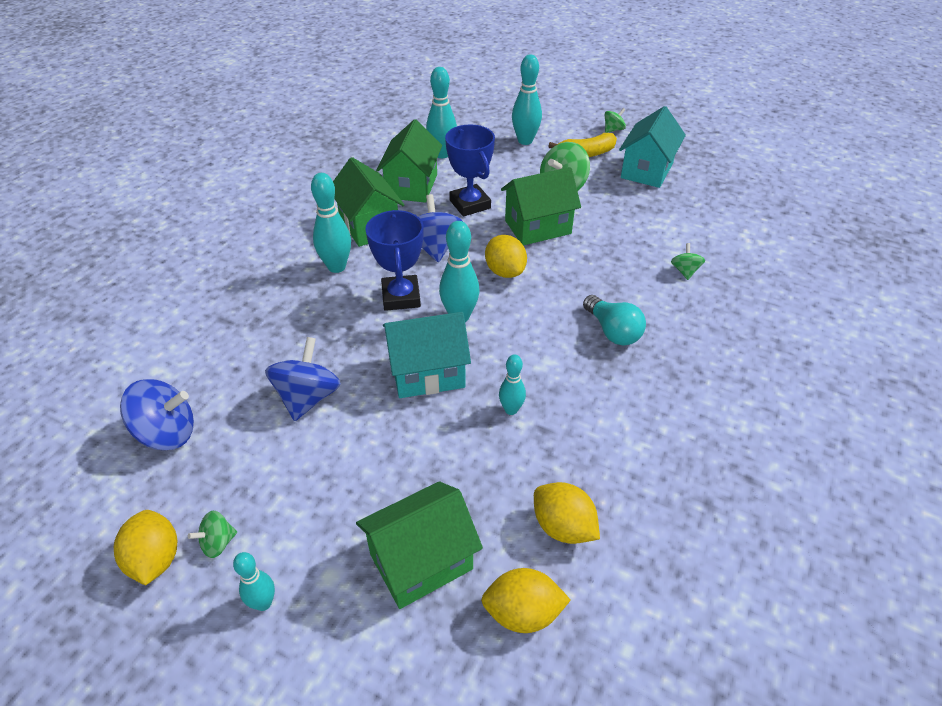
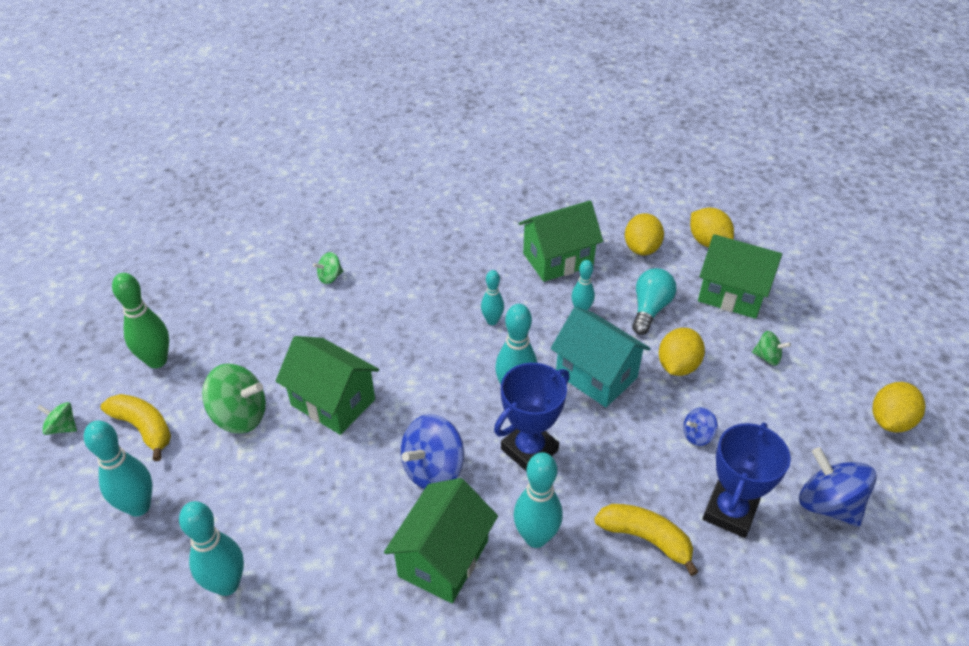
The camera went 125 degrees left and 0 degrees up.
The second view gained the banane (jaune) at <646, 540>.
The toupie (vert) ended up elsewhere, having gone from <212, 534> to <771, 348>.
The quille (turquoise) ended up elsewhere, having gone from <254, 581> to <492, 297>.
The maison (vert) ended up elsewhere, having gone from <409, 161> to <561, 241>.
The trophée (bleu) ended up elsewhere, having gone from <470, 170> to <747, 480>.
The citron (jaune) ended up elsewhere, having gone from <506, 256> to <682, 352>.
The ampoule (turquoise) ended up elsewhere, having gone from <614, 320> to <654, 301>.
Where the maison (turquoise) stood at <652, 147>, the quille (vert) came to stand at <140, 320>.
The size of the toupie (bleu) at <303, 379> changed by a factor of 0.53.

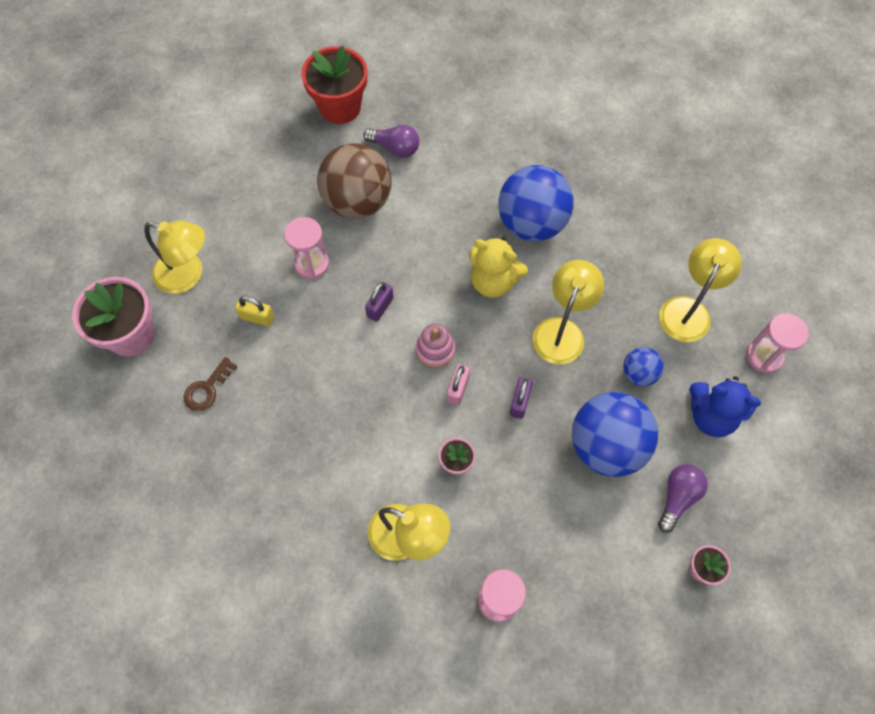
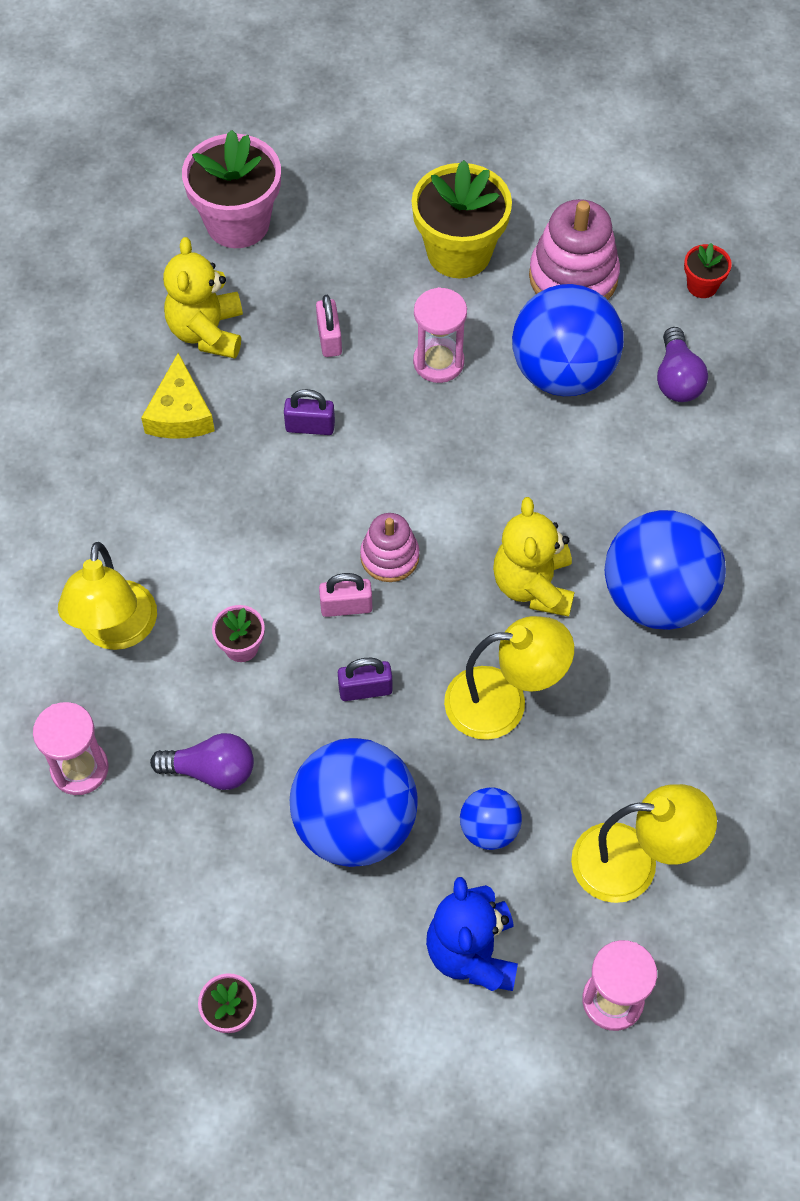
The camera went 65 degrees right and 5 degrees down.
The second view lost the lampe (jaune) at <174, 257>.
The second view gained the fromage (jaune) at <178, 396>.
The second view gained the pot de fleurs (jaune) at <461, 219>.
The second view gained the jouet à empiler (rose) at <574, 249>.
The cadenas (violet) ended up elsewhere, having gone from <379, 302> to <309, 412>.
The ampoule (violet) ended up elsewhere, having gone from <683, 498> to <202, 761>.
Where the clé (marron) stood at <210, 384>, the ours en peluche (jaune) came to stand at <203, 298>.
What was the cadenas (jaune) at <254, 311> turned into the cadenas (rose) at <329, 326>.
What was the balle (marron) at <354, 181> turned into the balle (bleu) at <568, 340>.
The size of the pot de fleurs (rouge) at <334, 85> changed by a factor of 0.47.

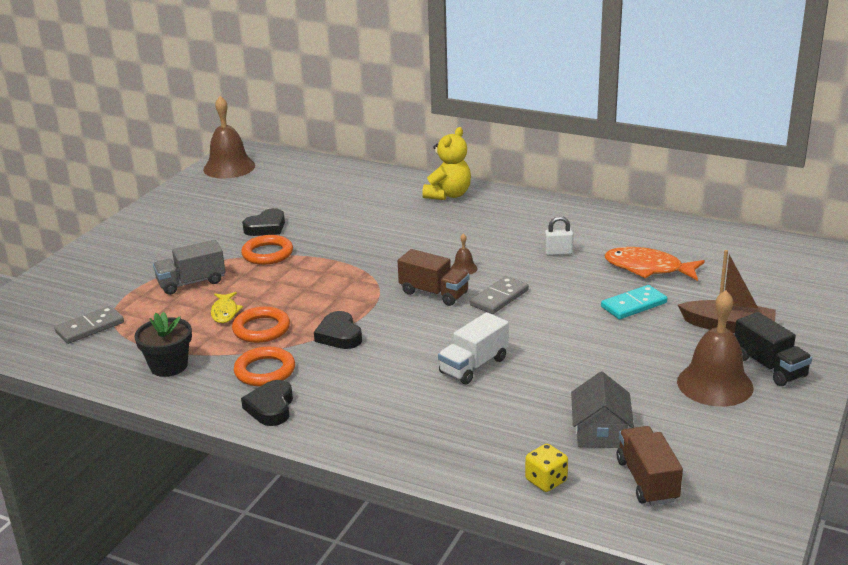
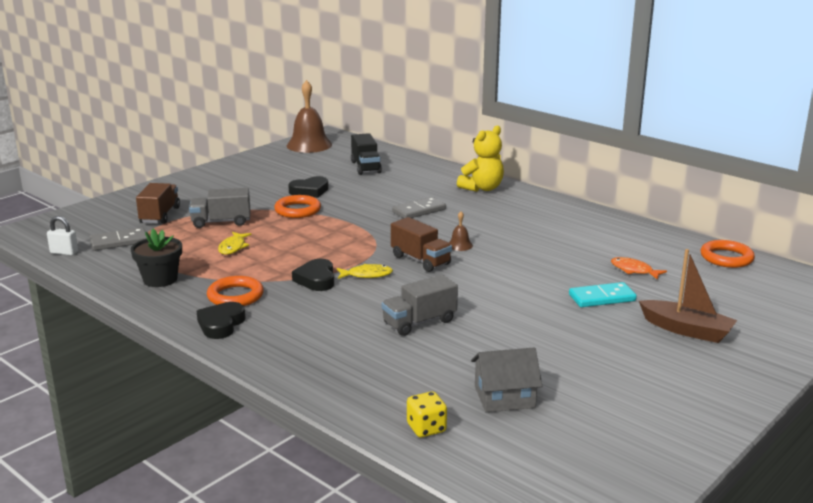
The camera went 15 degrees right and 5 degrees down.
The second view lost the cloche (marron) at <715, 348>.
The second view gained the poisson (jaune) at <365, 271>.
The anneau (orange) ended up elsewhere, having gone from <261, 325> to <728, 254>.
The domino (gris) ended up elsewhere, having gone from <499, 295> to <419, 208>.
The cadenas (blanc) ended up elsewhere, having gone from <559, 235> to <62, 236>.
The camion (marron) ended up elsewhere, having gone from <649, 465> to <158, 203>.
The camion (noir) ended up elsewhere, having gone from <773, 349> to <366, 154>.
What was the camion (blanc) at <473, 348> turned into the camion (gris) at <420, 305>.
The maison (gris) at <602, 410> ended up facing another way, 60 degrees clockwise from before.
The size of the poisson (orange) at <655, 264> changed by a factor of 0.58.

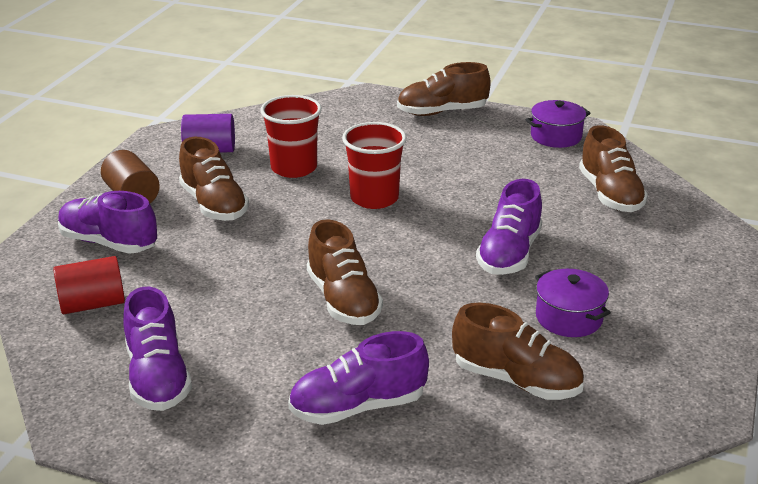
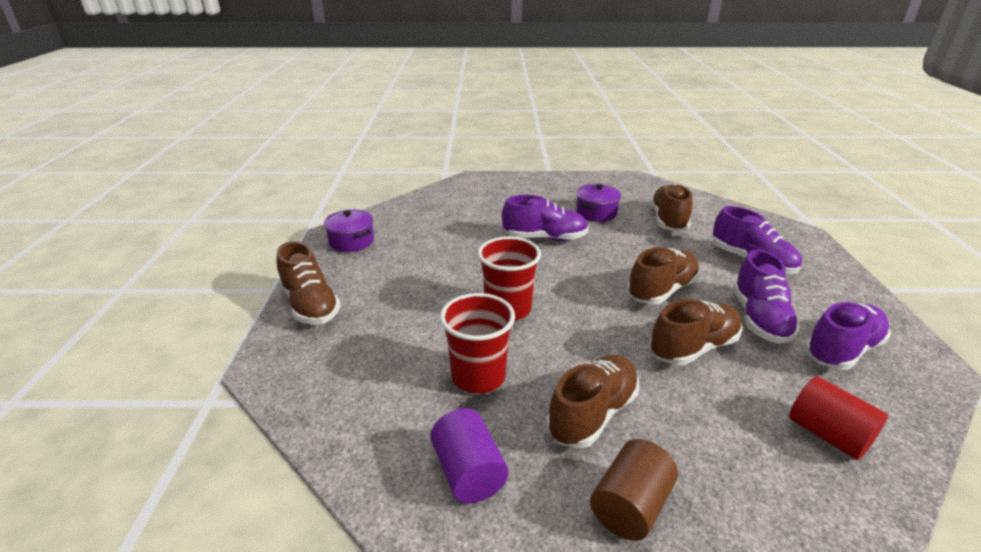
The camera went 110 degrees left and 0 degrees up.
The chaussure (violet) ended up elsewhere, having gone from <107, 222> to <766, 296>.
The chaussure (marron) ended up elsewhere, having gone from <613, 168> to <696, 332>.

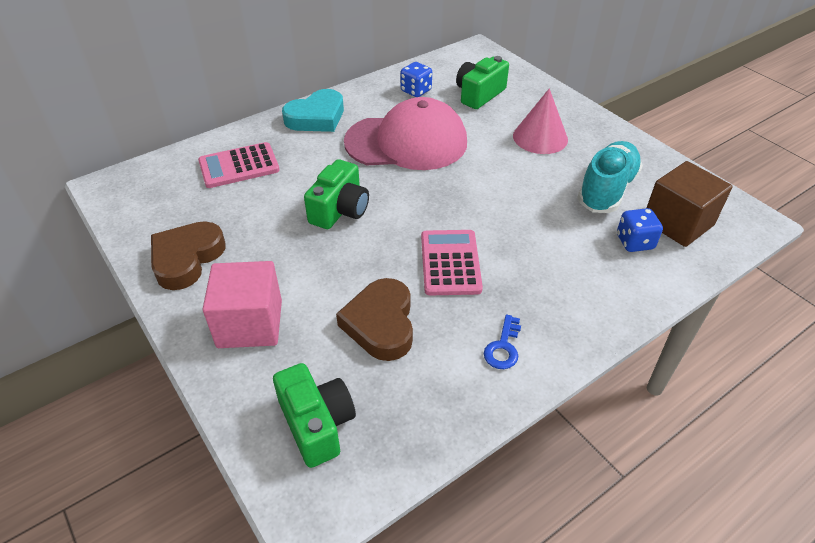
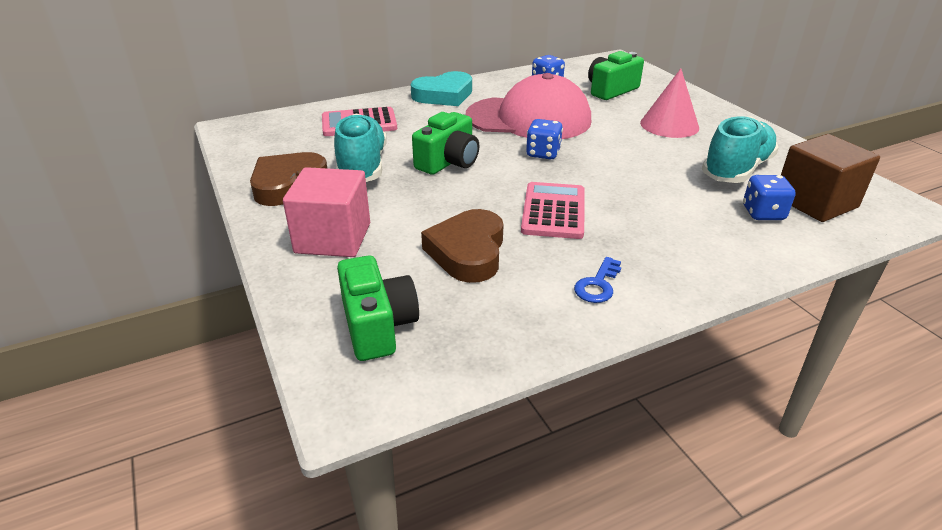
The camera went 10 degrees right and 10 degrees down.
The second view gained the chaussure (turquoise) at <360, 148>.
The second view gained the dé (bleu) at <544, 139>.

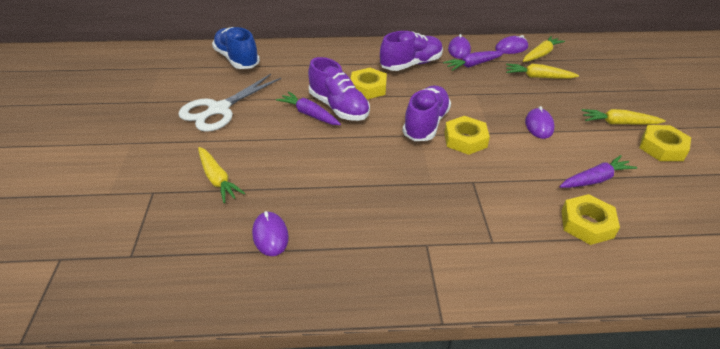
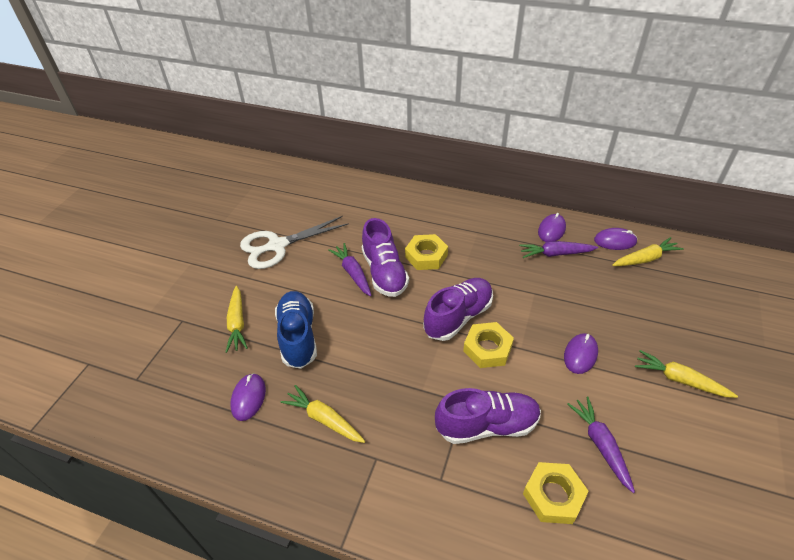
The camera went 25 degrees right and 5 degrees up.
The second view lost the écrou (jaune) at <665, 143>.
The chaussure (bleu) ended up elsewhere, having gone from <236, 48> to <296, 330>.
The chaussure (violet) ended up elsewhere, having gone from <411, 51> to <488, 416>.
The carotte (jaune) ended up elsewhere, having gone from <542, 71> to <322, 414>.
The carotte (violet) at <598, 171> ended up facing another way, 105 degrees counterclockwise from before.

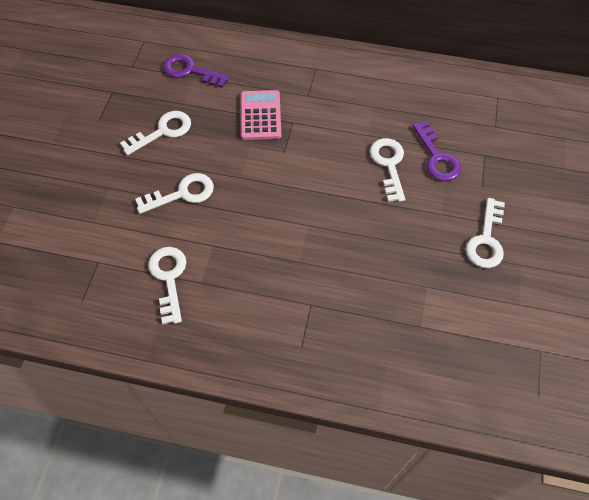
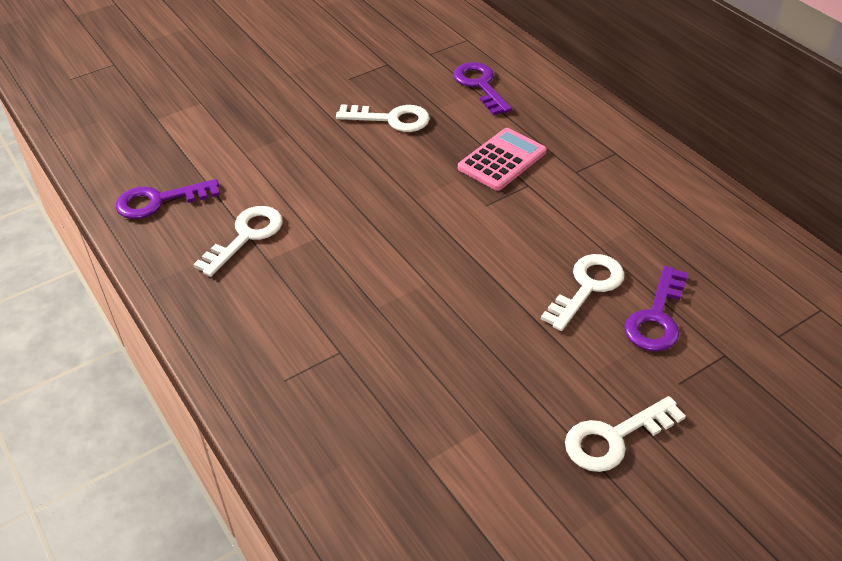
The camera went 45 degrees right and 15 degrees down.
The second view lost the clé (blanc) at <174, 193>.
The second view gained the clé (violet) at <167, 199>.

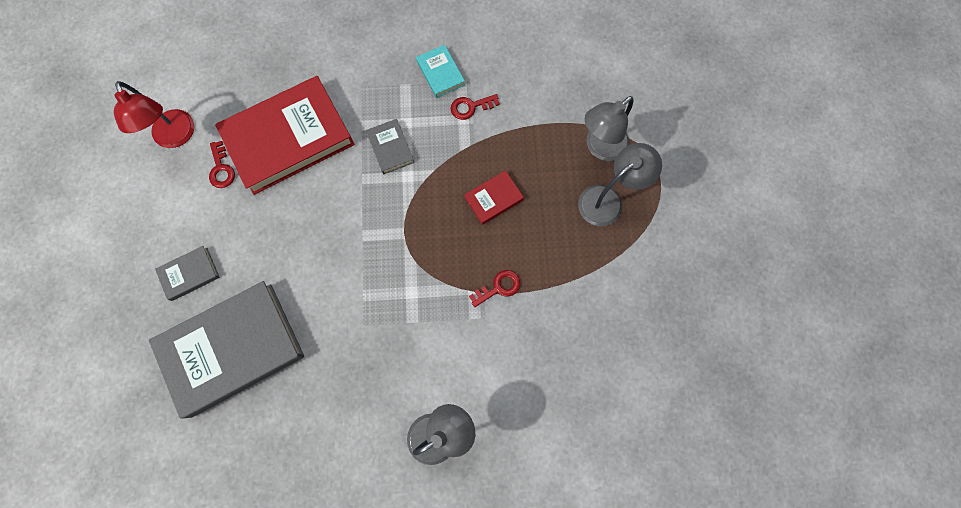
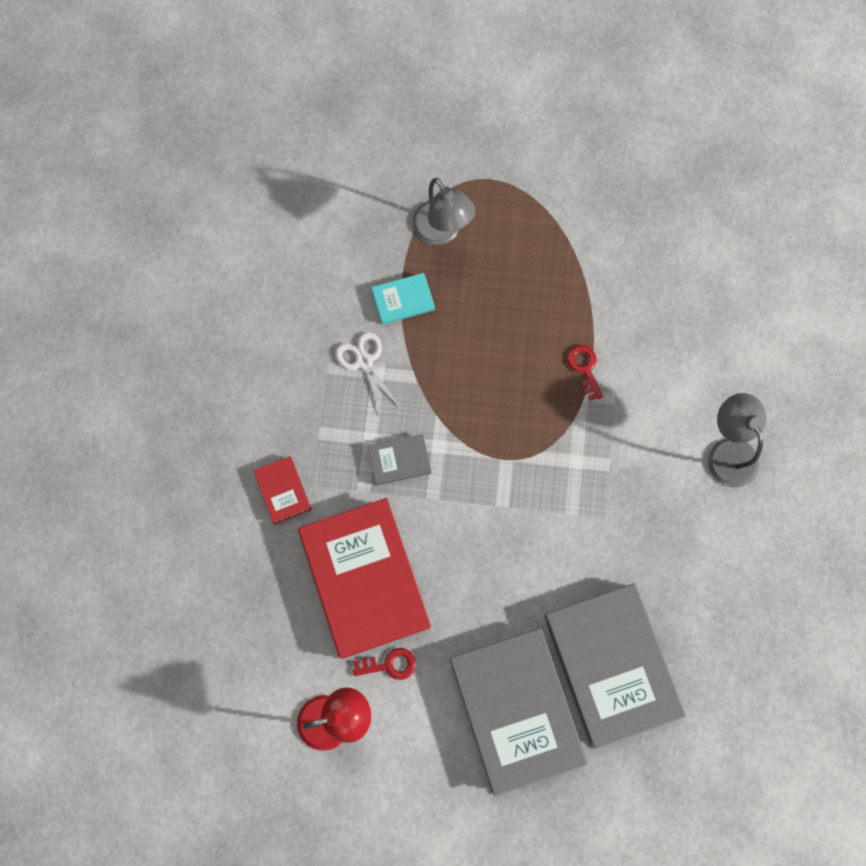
The camera went 80 degrees left and 0 degrees up.
The second view lost the lampe (gris) at <620, 184>.
The livre (turquoise) ended up elsewhere, having gone from <440, 71> to <403, 299>.
The livre (rouge) ended up elsewhere, having gone from <494, 197> to <282, 490>.
Where the clé (rouge) stood at <475, 107>, the ciseaux (blanc) came to stand at <368, 373>.
The size of the livre (gris) at <187, 273> changed by a factor of 2.31.

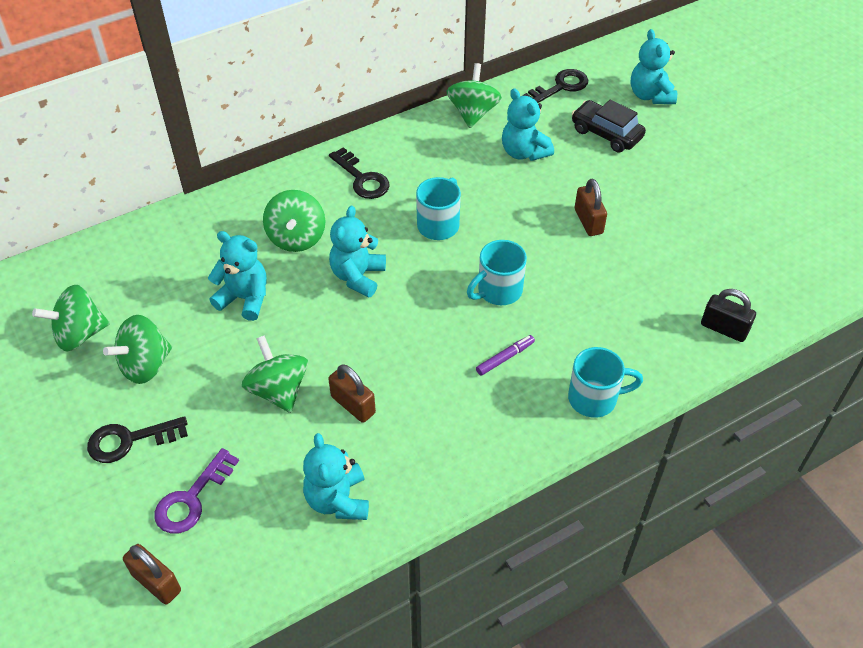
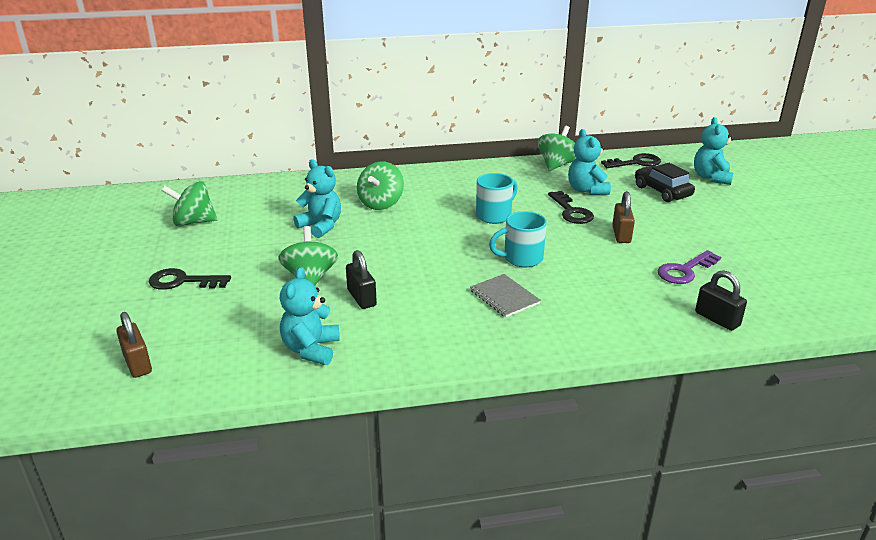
The camera went 20 degrees right and 20 degrees down.
The second view lost the toupie (vert) at <137, 349>.
The second view lost the ours en peluche (turquoise) at <357, 251>.
The second view lost the tasse (turquoise) at <605, 382>.
The clé (violet) ended up elsewhere, having gone from <196, 491> to <689, 267>.
The clé (noir) ended up elsewhere, having gone from <359, 173> to <571, 207>.
Where the feutre (violet) stood at <505, 355>, the carnet (gris) came to stand at <505, 296>.
What was the cadenas (marron) at <352, 393> turned into the cadenas (noir) at <361, 279>.

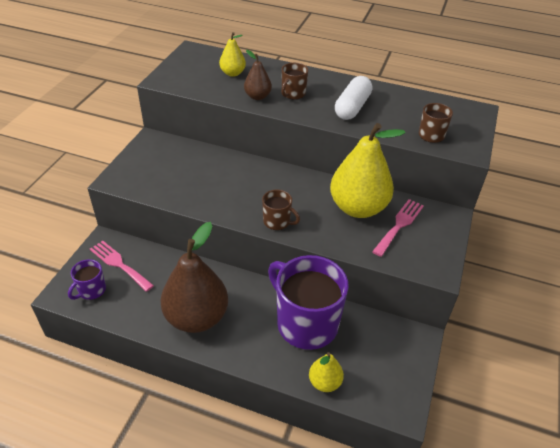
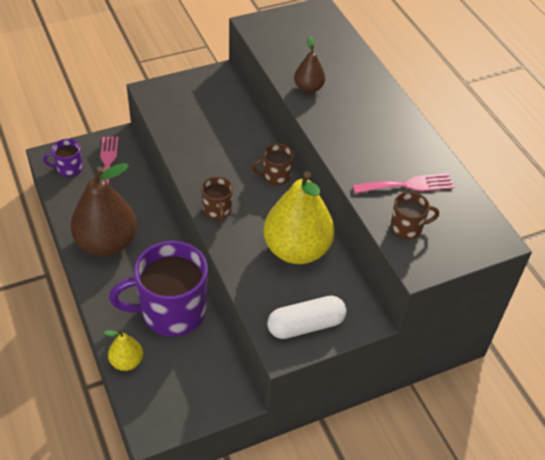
The camera went 45 degrees right and 5 degrees up.
The second view lost the poire (jaune) at <232, 54>.
The tasse (marron) ended up elsewhere, having gone from <294, 81> to <273, 164>.
The gélule (blanc) ended up elsewhere, having gone from <354, 98> to <307, 317>.
The fourchette (rose) ended up elsewhere, having gone from <398, 228> to <403, 183>.
The tasse (violet) at <308, 302> ended up facing another way, 105 degrees counterclockwise from before.

